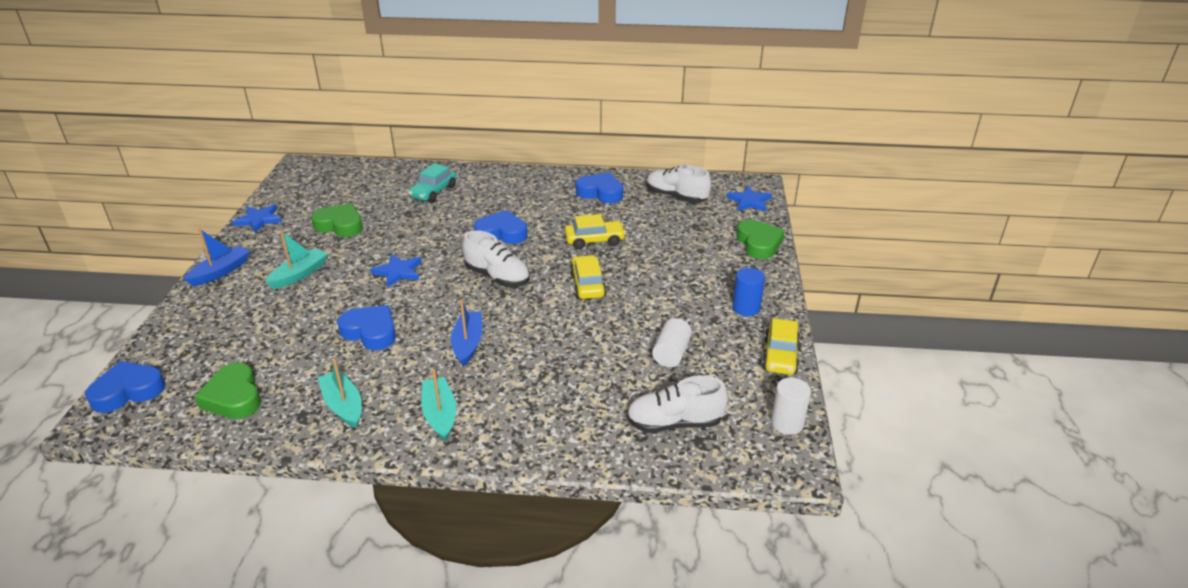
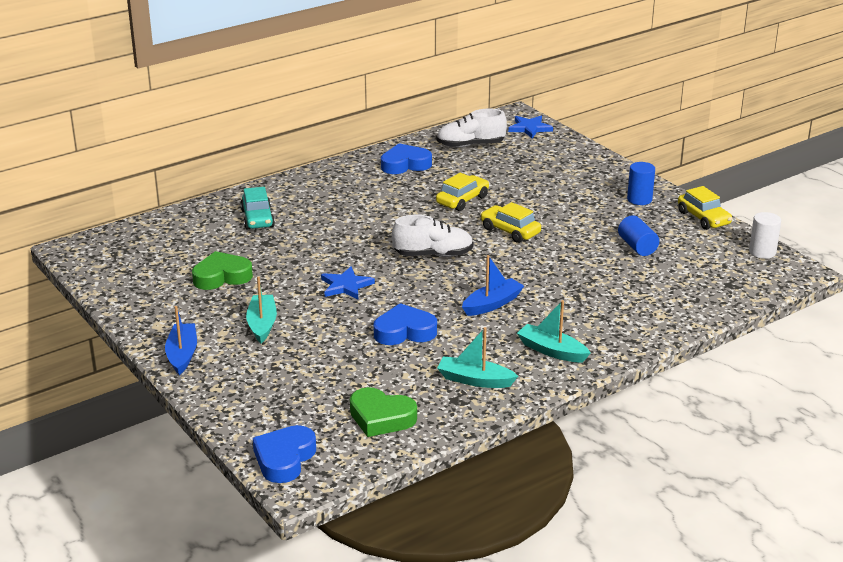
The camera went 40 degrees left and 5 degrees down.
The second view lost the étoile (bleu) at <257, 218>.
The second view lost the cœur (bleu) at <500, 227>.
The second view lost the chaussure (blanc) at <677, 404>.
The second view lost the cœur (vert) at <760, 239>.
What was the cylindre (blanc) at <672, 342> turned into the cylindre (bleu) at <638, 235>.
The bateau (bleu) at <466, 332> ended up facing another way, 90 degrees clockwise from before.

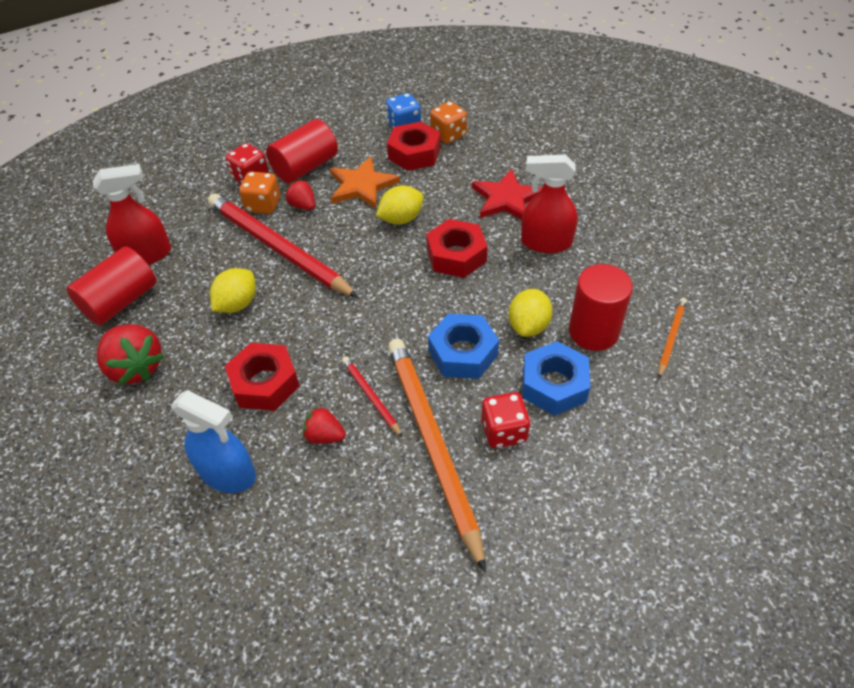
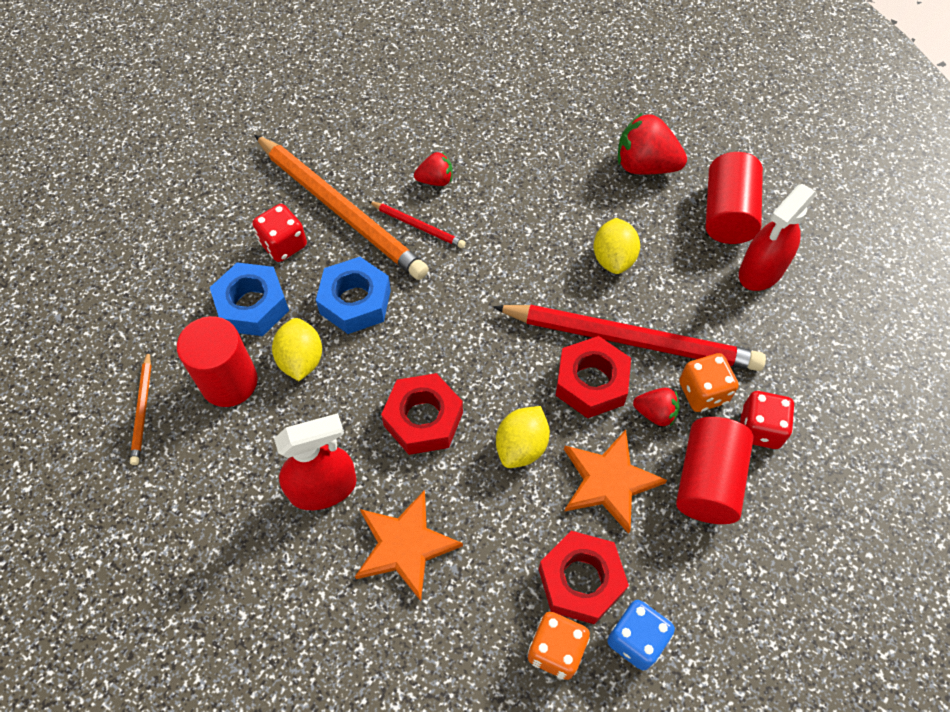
The camera went 150 degrees right and 10 degrees up.
The second view lost the vaporisateur (bleu) at <213, 441>.
The écrou (rouge) ended up elsewhere, having gone from <262, 377> to <593, 377>.
What was the étoile (rouge) at <507, 194> turned into the étoile (orange) at <409, 545>.

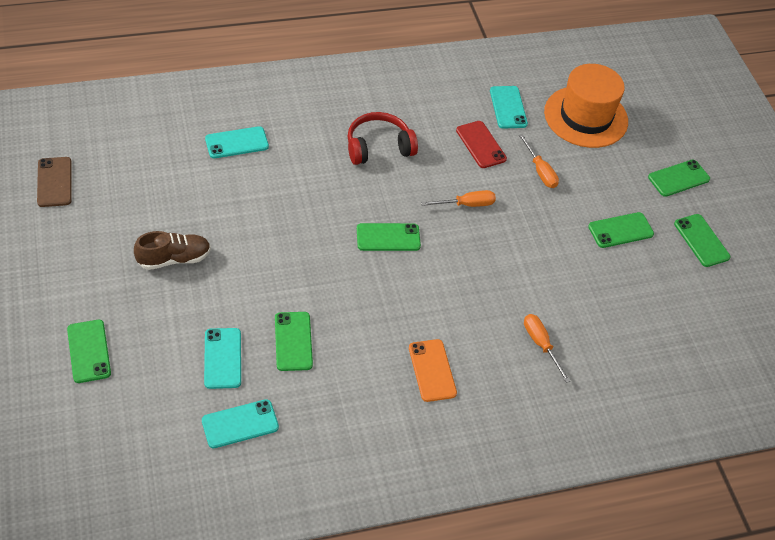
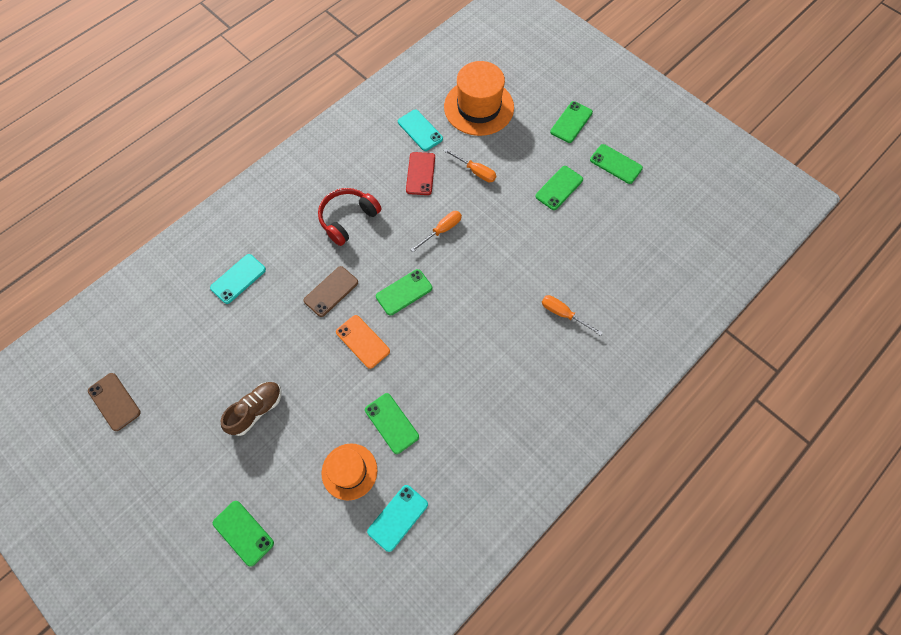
The camera went 25 degrees left and 15 degrees up.
The second view gained the téléphone (marron) at <331, 291>.
The téléphone (orange) ended up elsewhere, having gone from <433, 370> to <363, 342>.
Where the téléphone (turquoise) stood at <222, 358>, the chapeau (orange) came to stand at <349, 471>.
The téléphone (rouge) at <481, 144> ended up facing another way, 60 degrees clockwise from before.

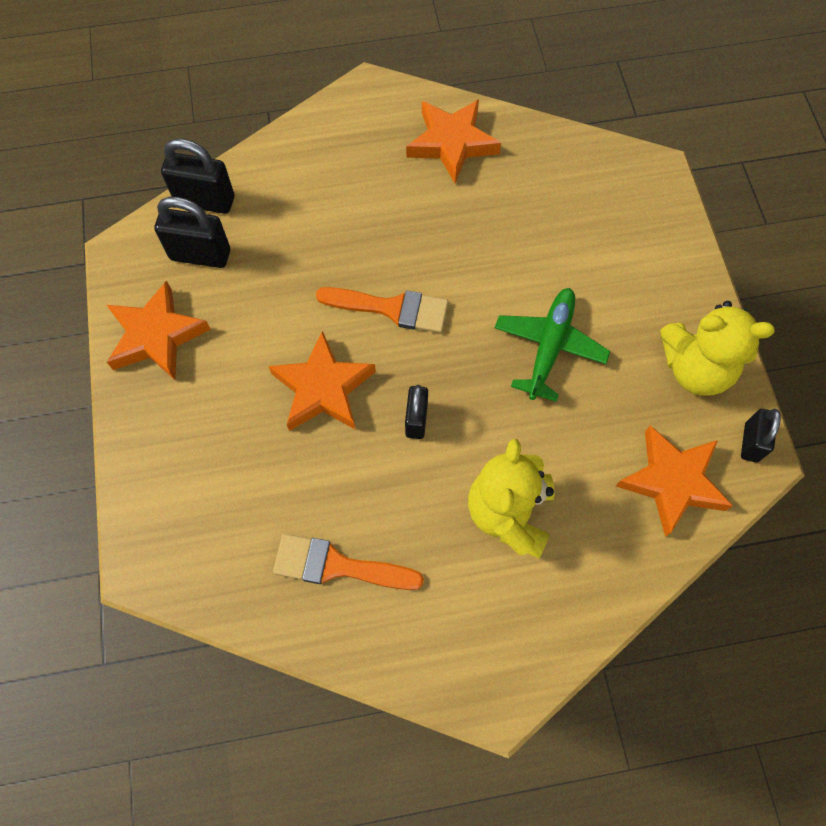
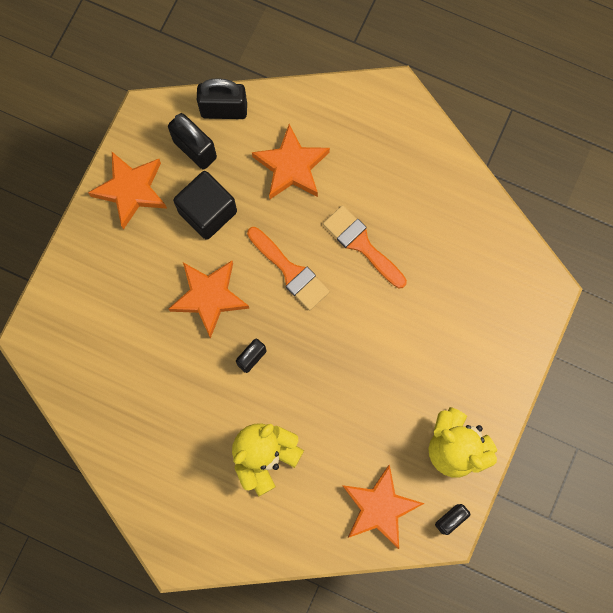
The camera went 35 degrees right and 10 degrees up.
The second view lost the avion (vert) at <552, 345>.
The second view gained the cube (noir) at <205, 205>.
The pinceau (orange) ended up elsewhere, having gone from <348, 562> to <365, 246>.
The étoile (orange) ended up elsewhere, having gone from <453, 141> to <291, 161>.
The cadenas (noir) at <197, 176> ended up facing another way, 45 degrees counterclockwise from before.

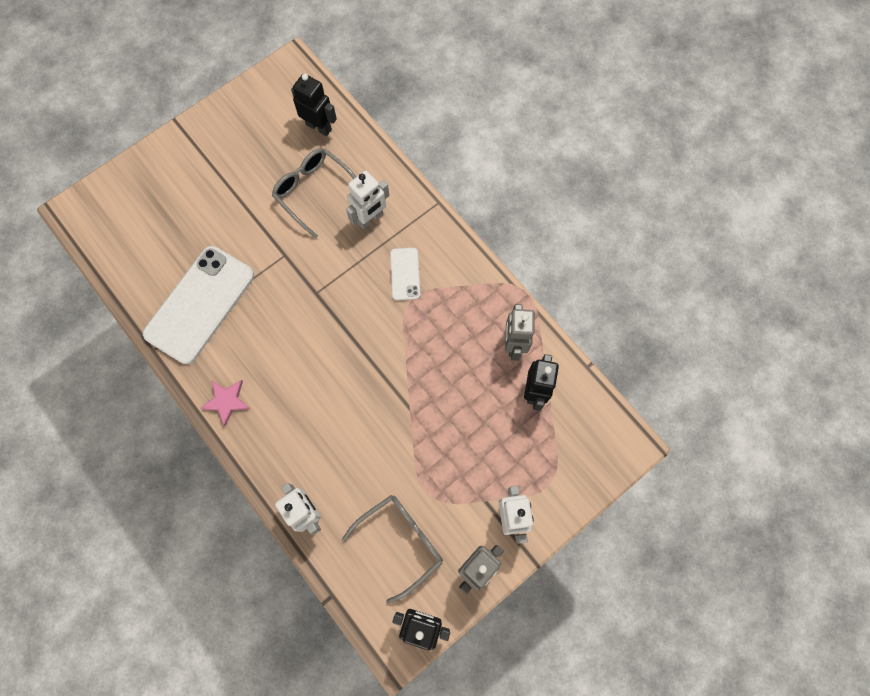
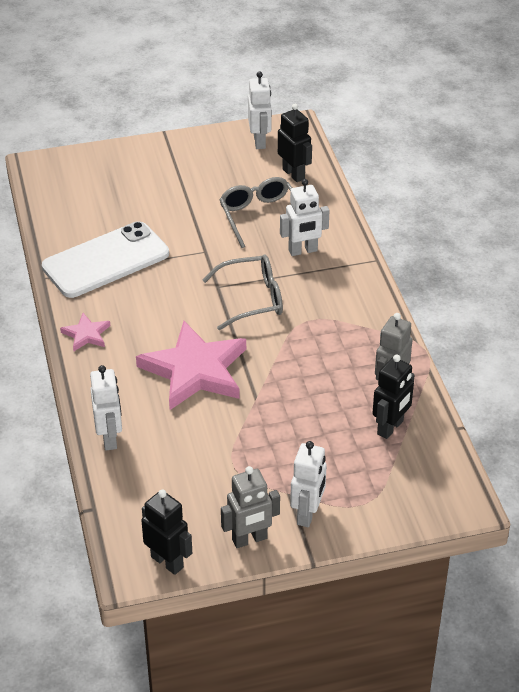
The camera went 25 degrees right and 30 degrees down.
The second view lost the téléphone (blanc) at <405, 274>.
The second view gained the étoile (rose) at <191, 365>.
The second view gained the robot (blanc) at <260, 110>.
The lunettes (gris) ended up elsewhere, having gone from <392, 549> to <243, 292>.

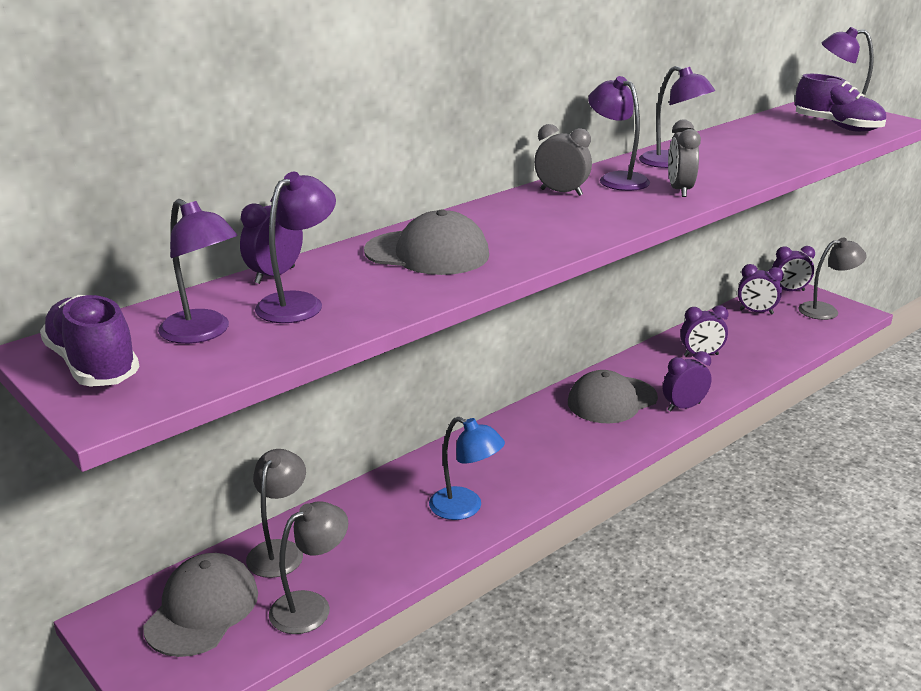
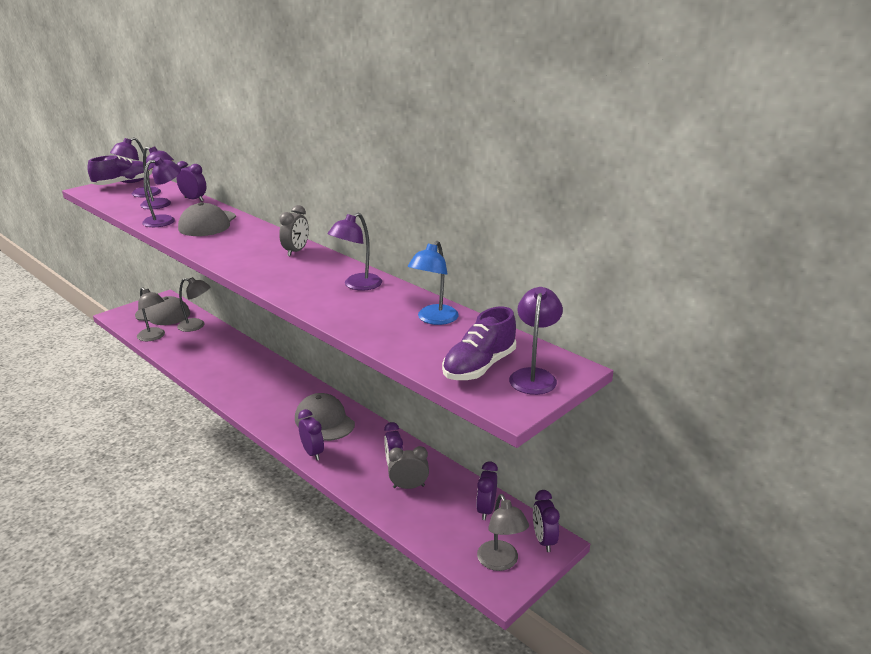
The camera went 85 degrees right and 0 degrees up.
The lampe (bleu) ended up elsewhere, having gone from <467, 468> to <433, 283>.
The lampe (violet) ended up elsewhere, having gone from <619, 133> to <161, 192>.
The réveil (gris) ended up elsewhere, having gone from <684, 158> to <408, 467>.

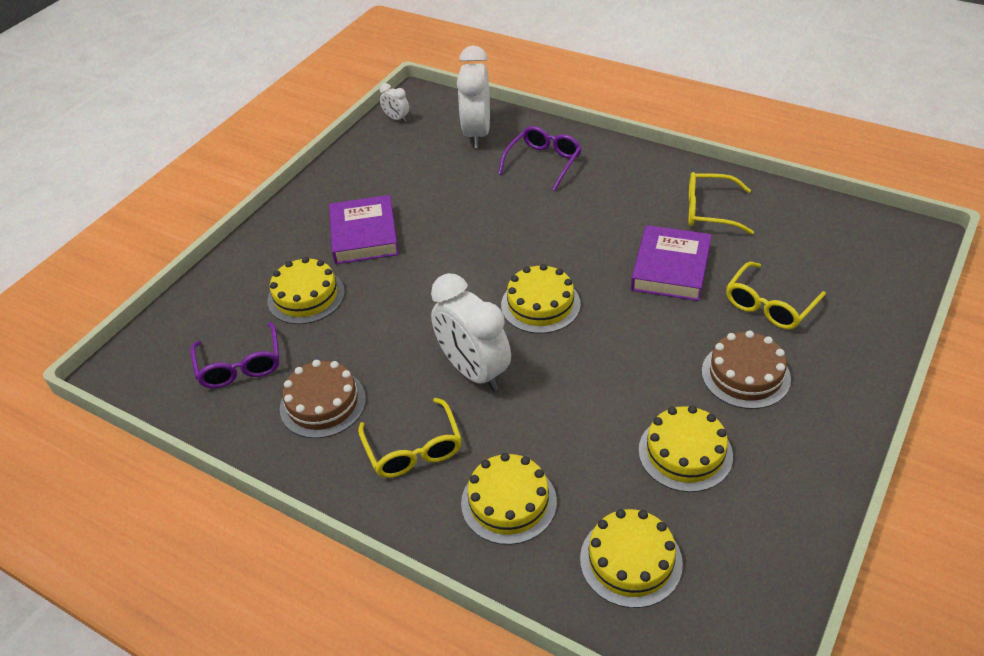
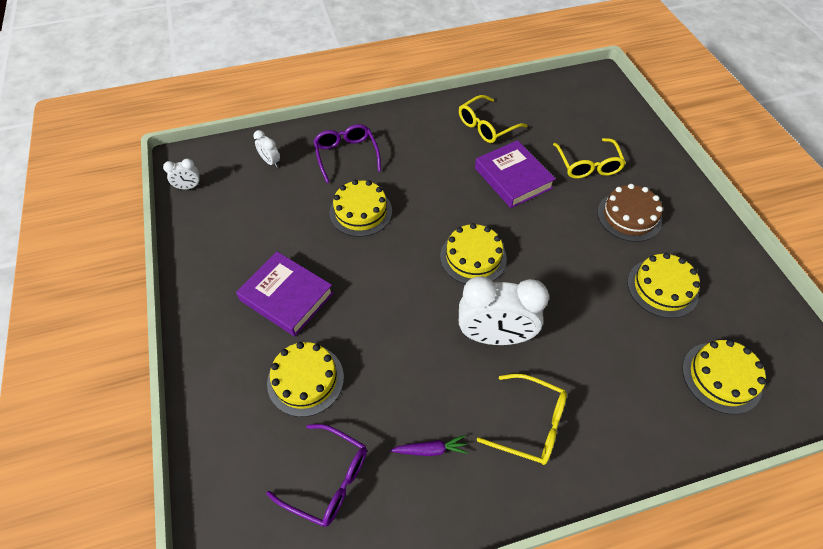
The camera went 50 degrees left and 10 degrees up.
The gâteau (jaune) ended up elsewhere, having gone from <509, 499> to <360, 208>.
Where the gâteau (marron) stood at <323, 399>, the carotte (violet) came to stand at <429, 445>.
The size of the réveil (blanc) at <473, 97> changed by a factor of 0.45.

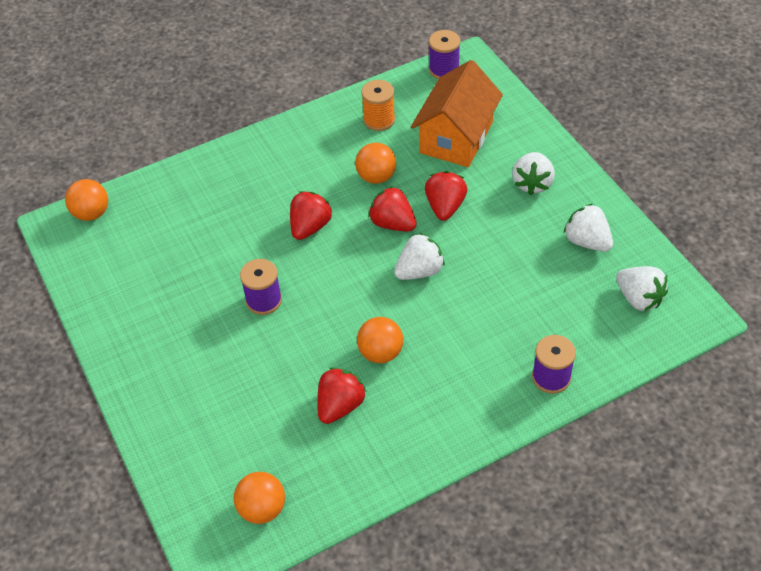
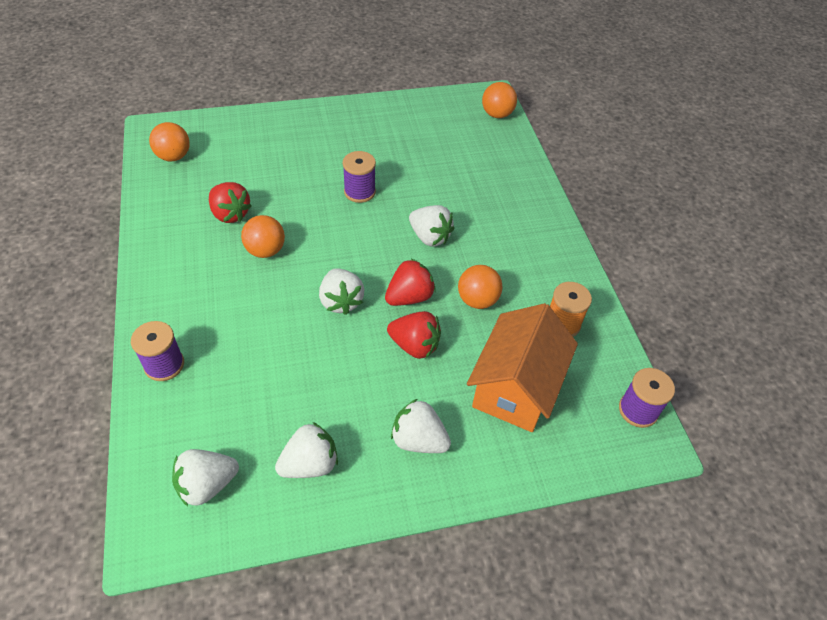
The camera went 100 degrees right and 0 degrees up.
What was the fraise (rouge) at <311, 215> turned into the fraise (blanc) at <431, 225>.
The maison (orange) at <457, 113> ended up facing another way, 75 degrees clockwise from before.

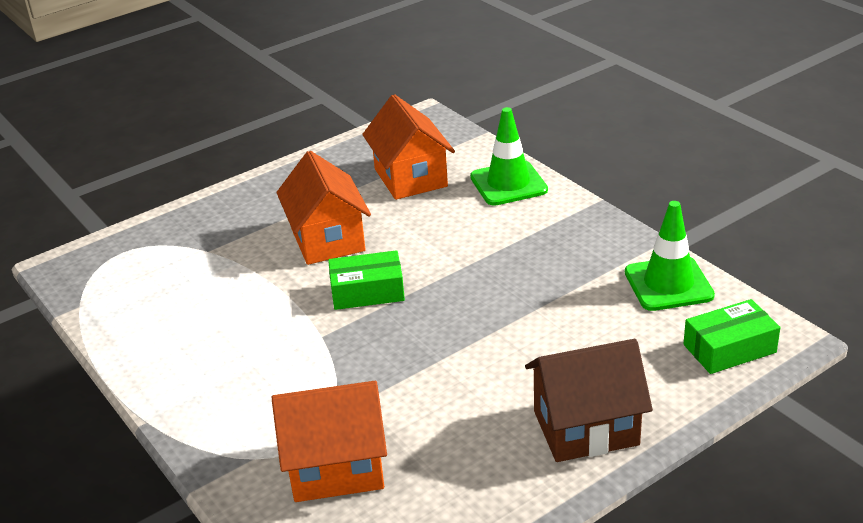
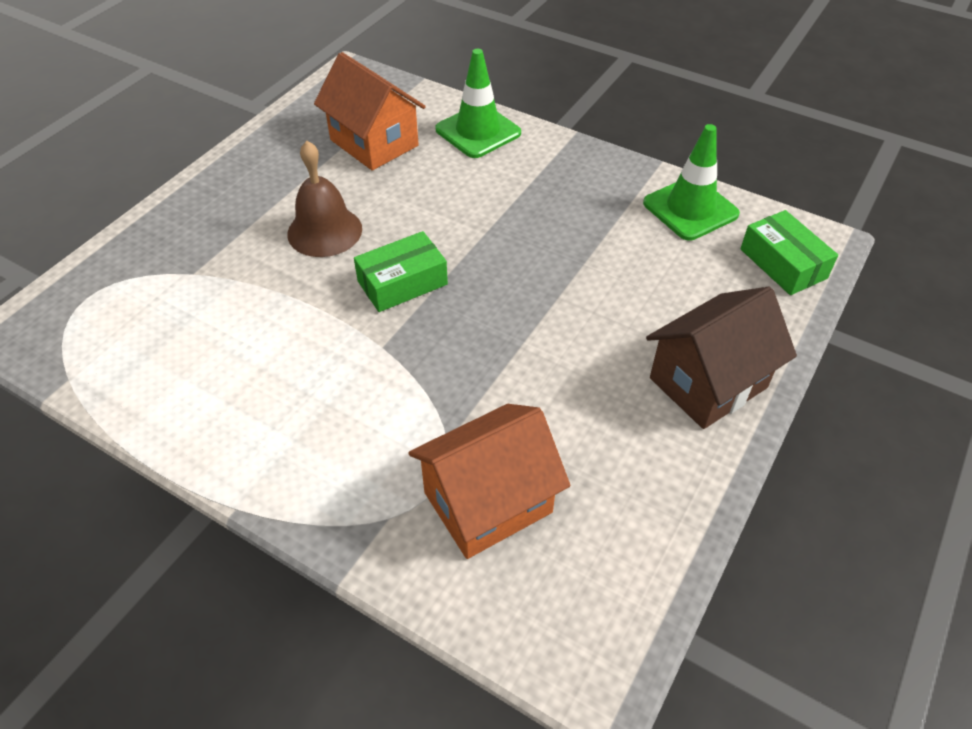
The camera went 25 degrees left and 15 degrees up.
Where the maison (orange) stood at <323, 208>, the cloche (marron) came to stand at <325, 199>.
The boîte (vert) at <731, 336> ended up facing another way, 75 degrees counterclockwise from before.

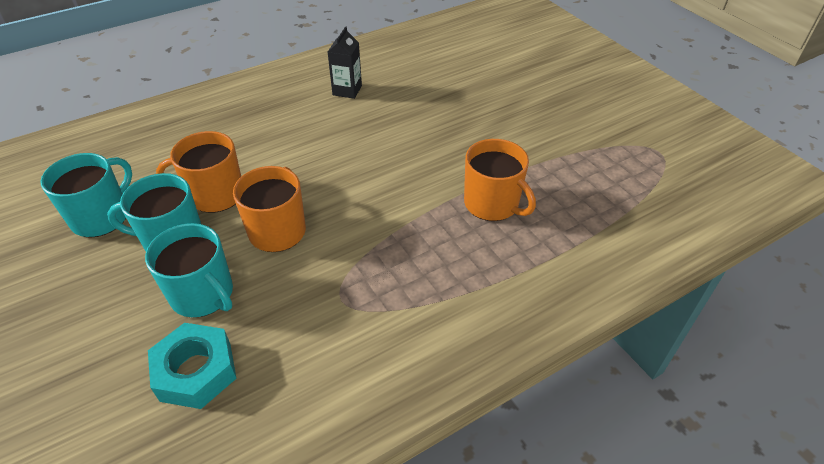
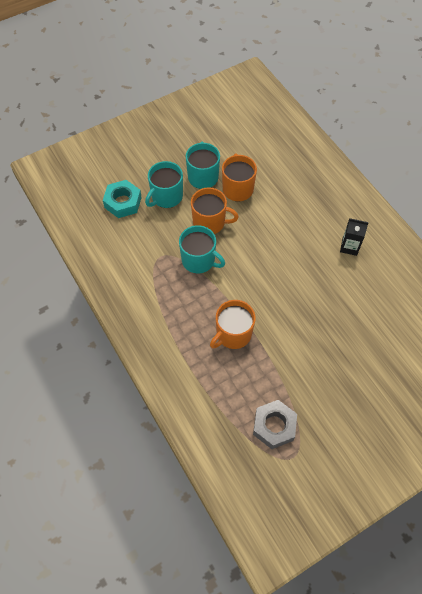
The camera went 90 degrees right and 15 degrees up.
The second view gained the écrou (gris) at <275, 424>.
The tasse (turquoise) ended up elsewhere, having gone from <86, 195> to <202, 249>.

